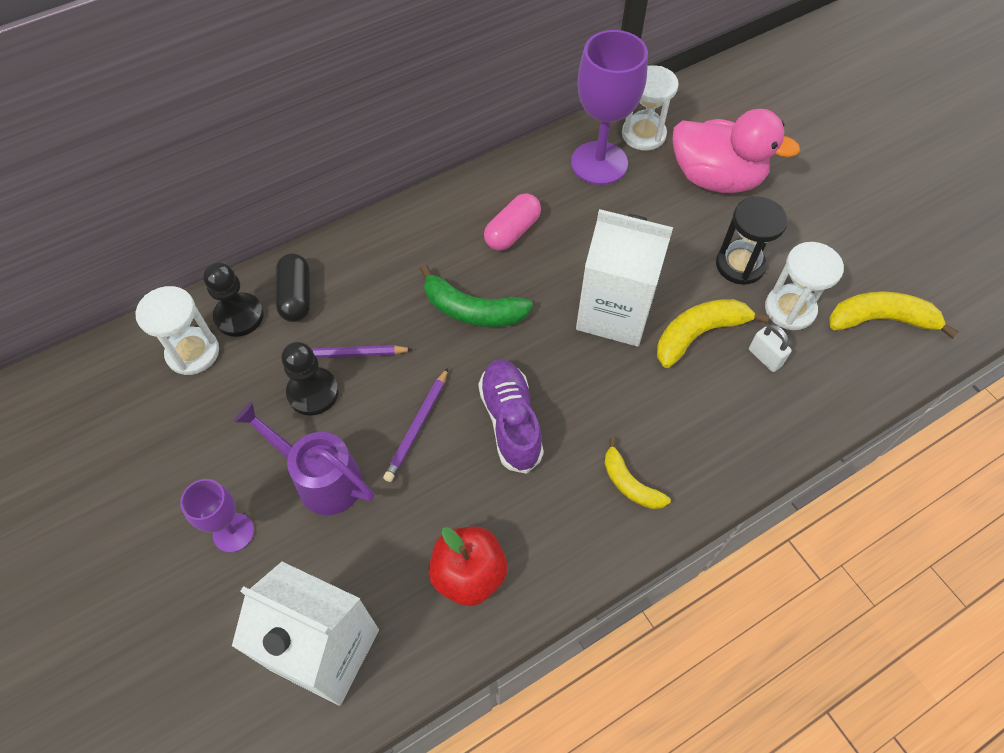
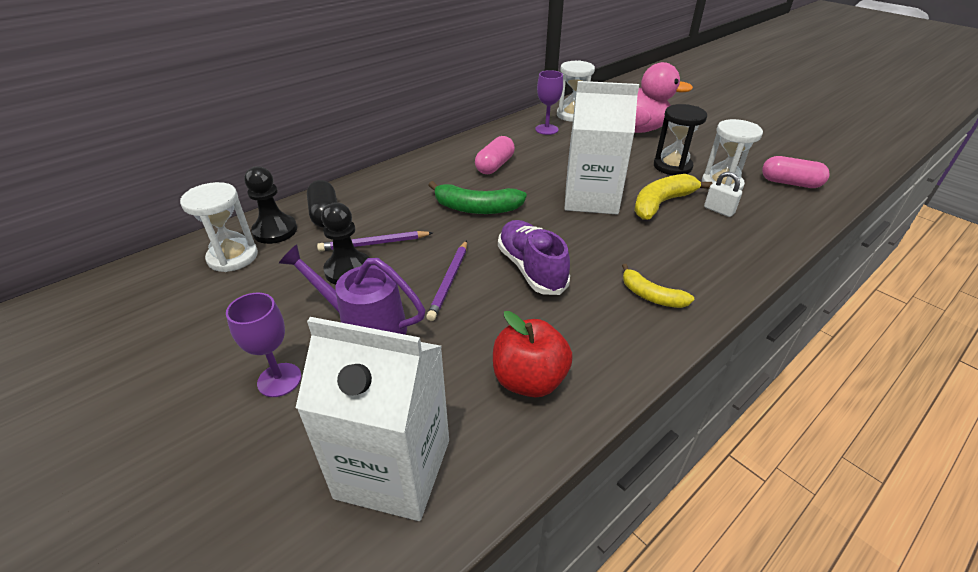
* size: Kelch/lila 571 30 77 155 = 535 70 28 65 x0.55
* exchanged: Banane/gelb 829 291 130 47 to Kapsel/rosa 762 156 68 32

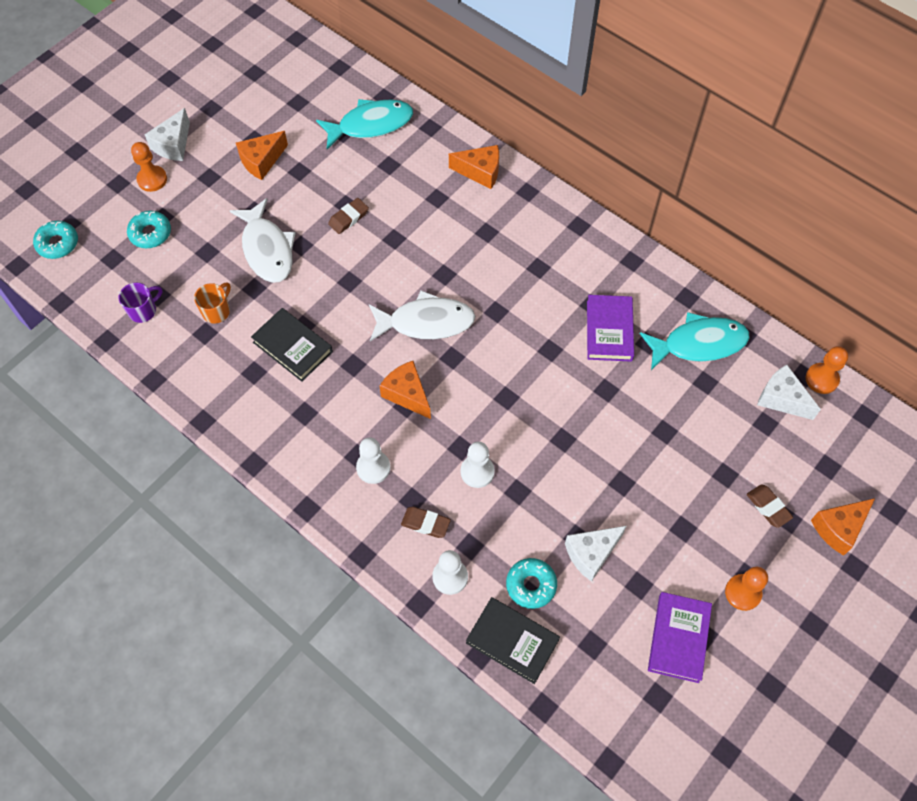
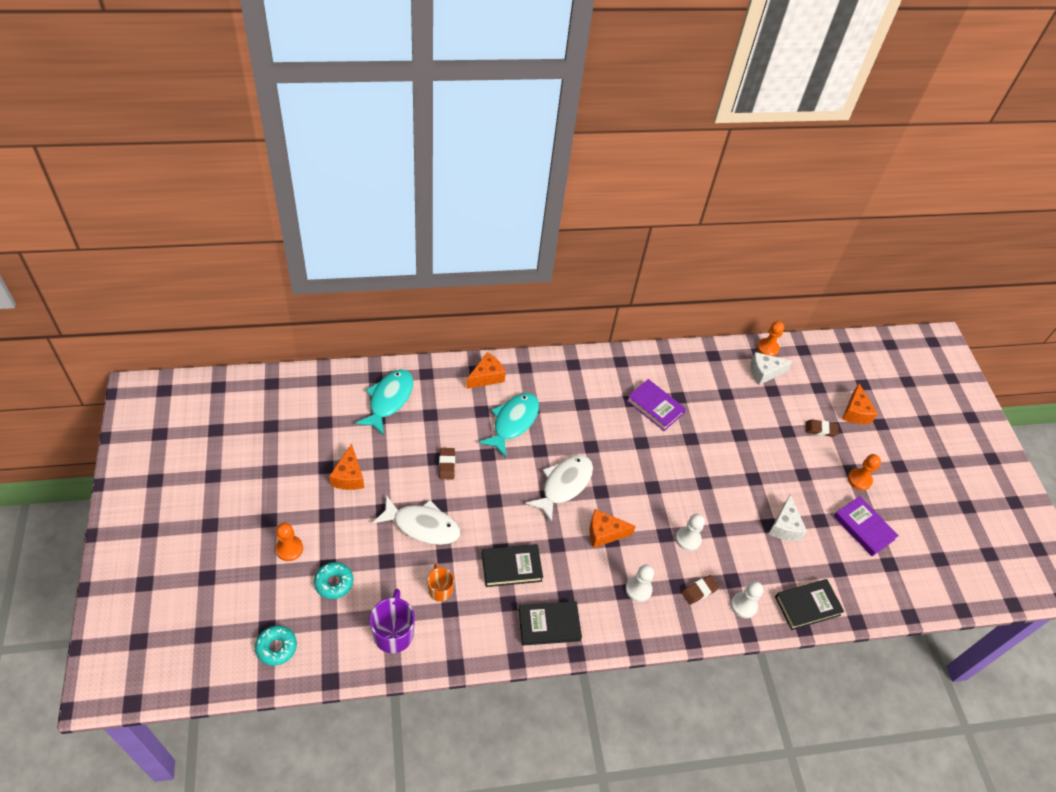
* size: Tasse/lila 119 283 43 40 = 369 589 46 64 x1.60
* relocated: Fisch/türkis 640 312 110 58 to 478 393 61 65
* appeared: Buch/schwarz 518 601 64 45
* missing: Käse/weiß 144 108 46 53
* missing: Donut/türkis 506 558 51 51

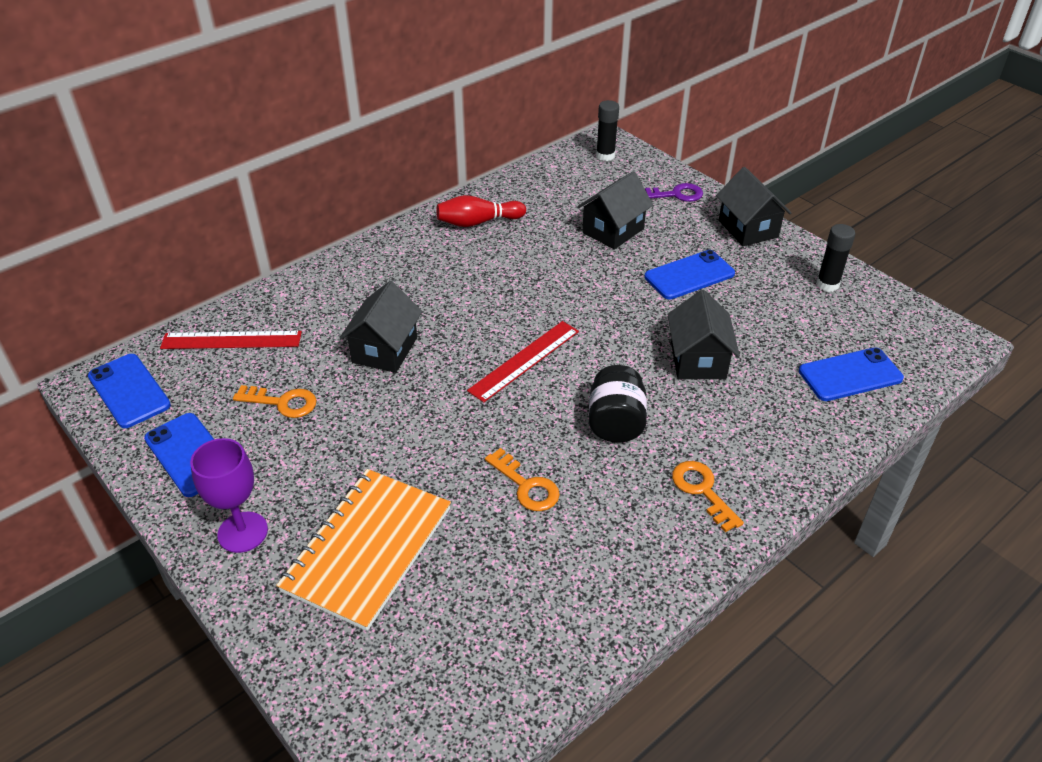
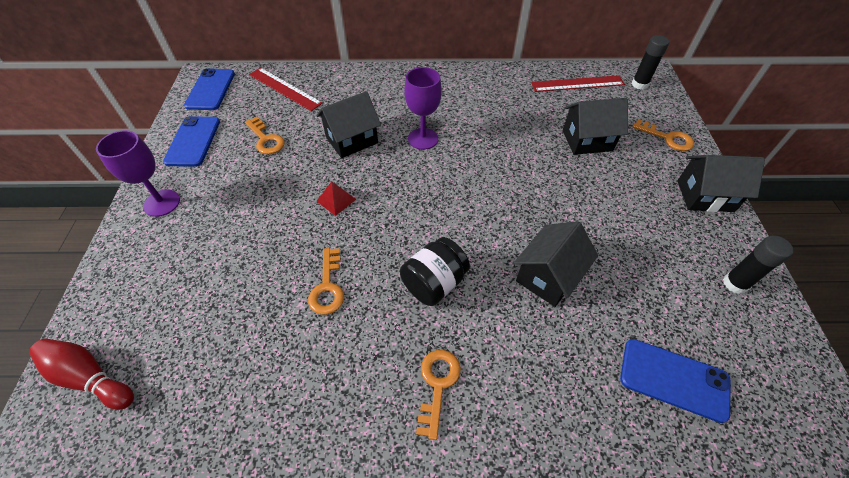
* relocated: Bowlingkegel/rot 437 195 89 32 to 29 339 105 71
* appeared: Pyramide/rot 316 181 40 35
* appeared: Kelch/lila 404 67 38 83
* relocated: Lineal/rot 467 321 112 82 to 531 75 94 17
* colour: Schlüssel/lila 645 183 58 19 to Schlüssel/orange 633 119 61 32
* spun: Haus/schwarz 716 167 75 79 = 677 155 88 57 75 degrees clockwise
* missing: Notizbuch/orange 276 469 175 162
* missing: Handy/blau 644 250 91 49

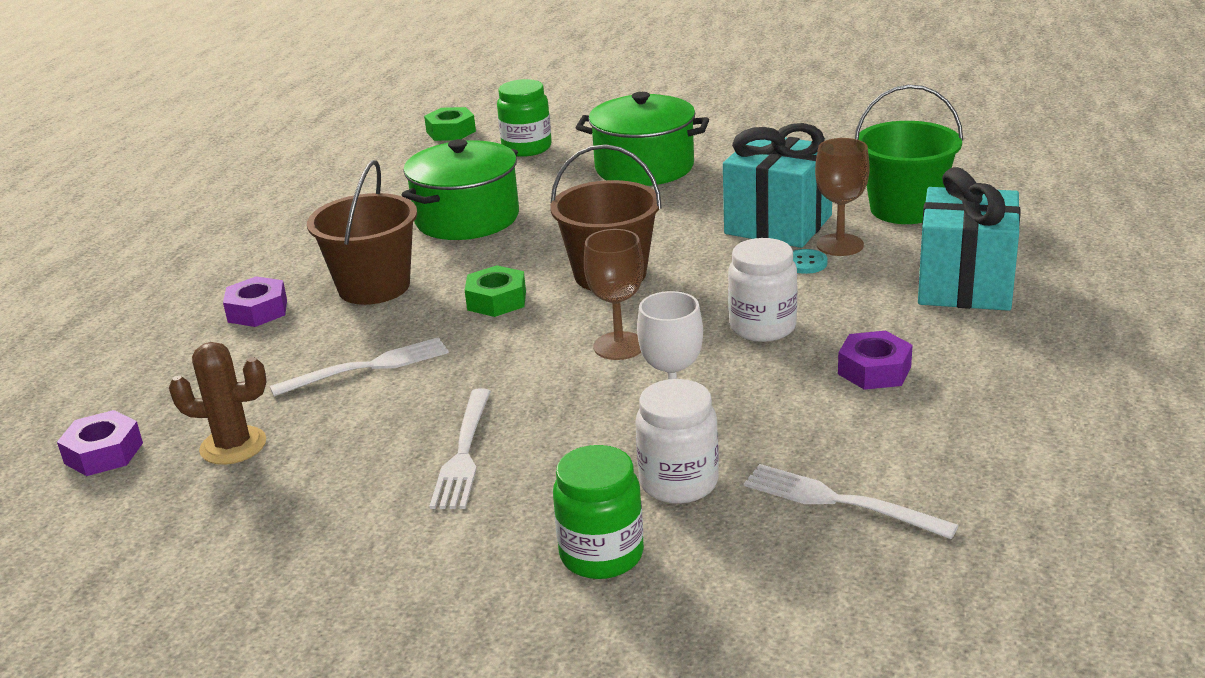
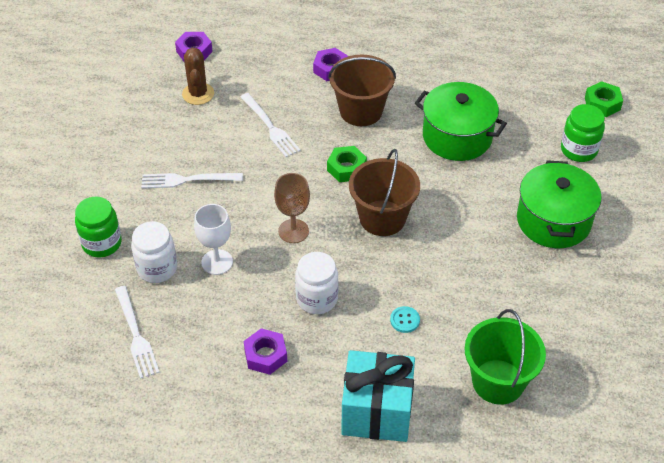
* spun: Gabel/weiß 744 464 214 75 = 115 286 45 93 135 degrees clockwise
* missing: Geschenk/türkis 723 123 109 125
* missing: Kelch/braun 815 138 54 118

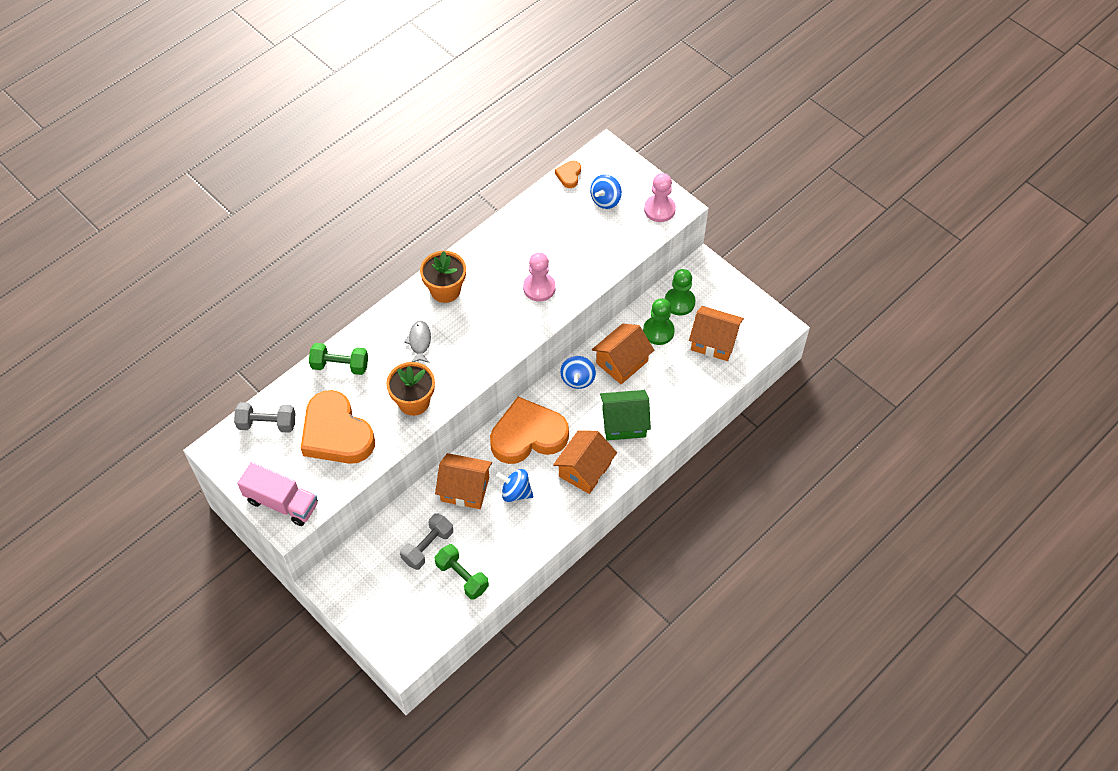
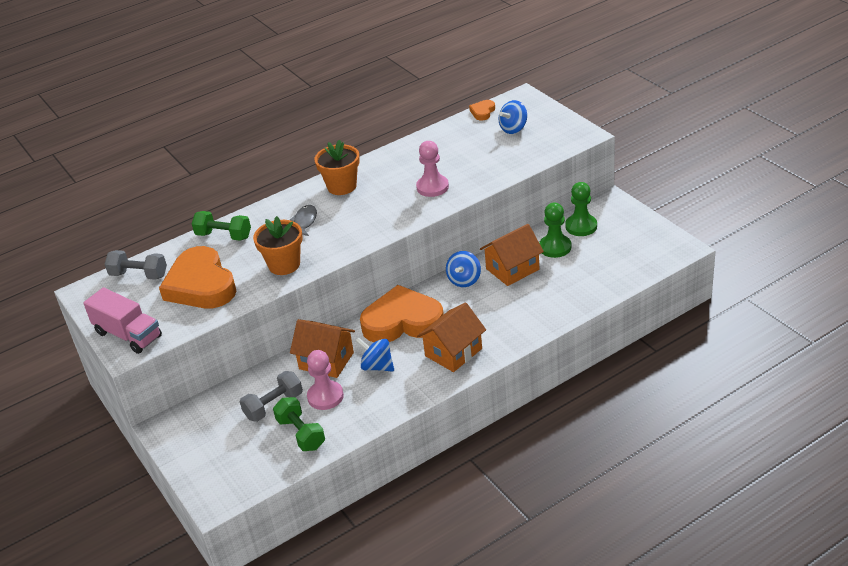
* relocated: Bauer/rosa 644 173 32 49 to 307 350 37 60
* missing: Haus/grün 600 390 51 51
* missing: Haus/orange 689 306 55 55

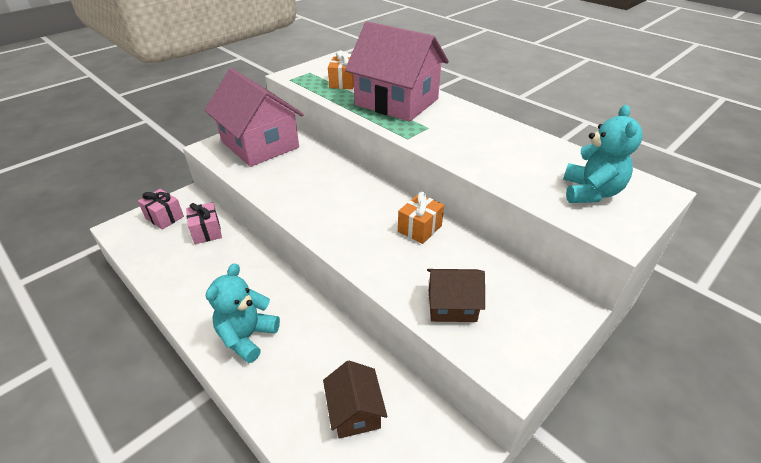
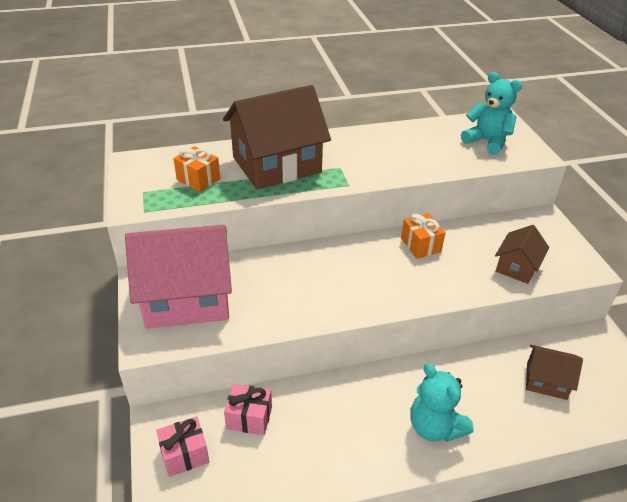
* colour: Haus/rosa 345 21 104 101 to Haus/braun 223 85 108 105

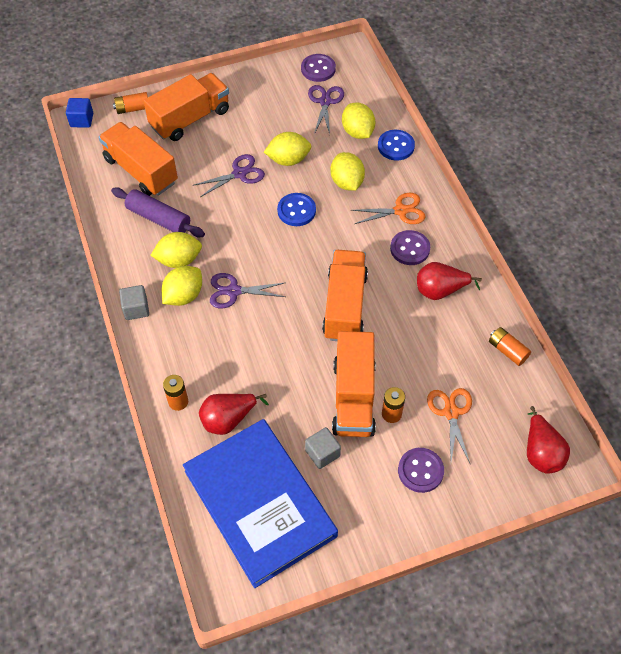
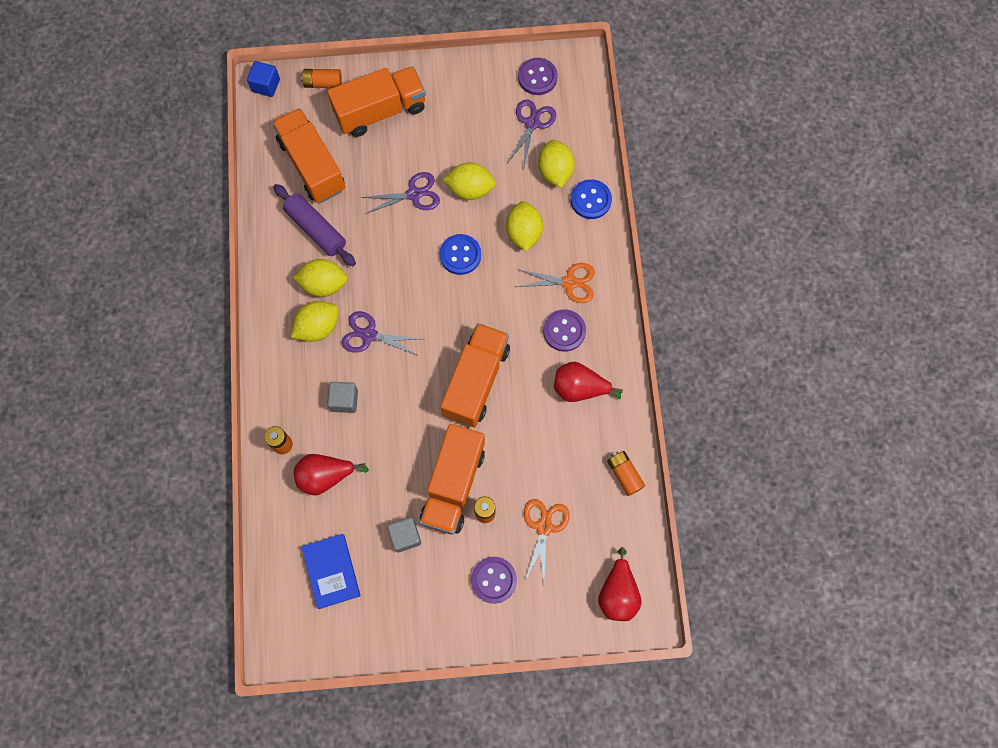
* size: Buch/blau 183 419 155 169 = 302 534 58 75 x0.46
* relocated: Kubus/grau 119 285 30 35 to 327 382 31 31

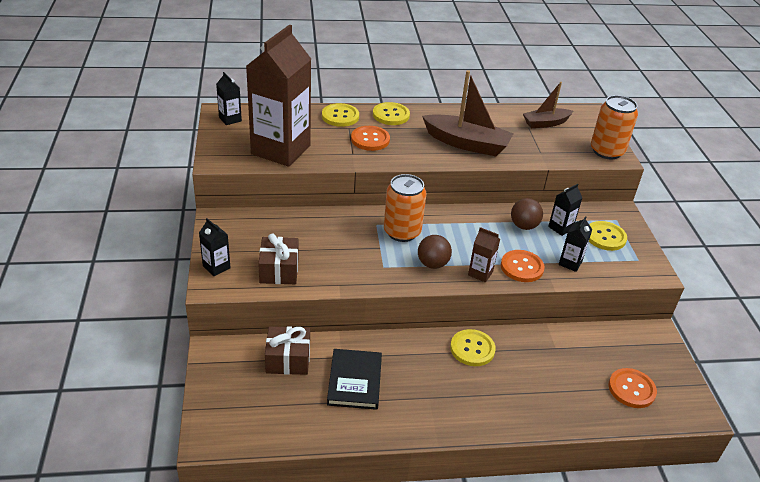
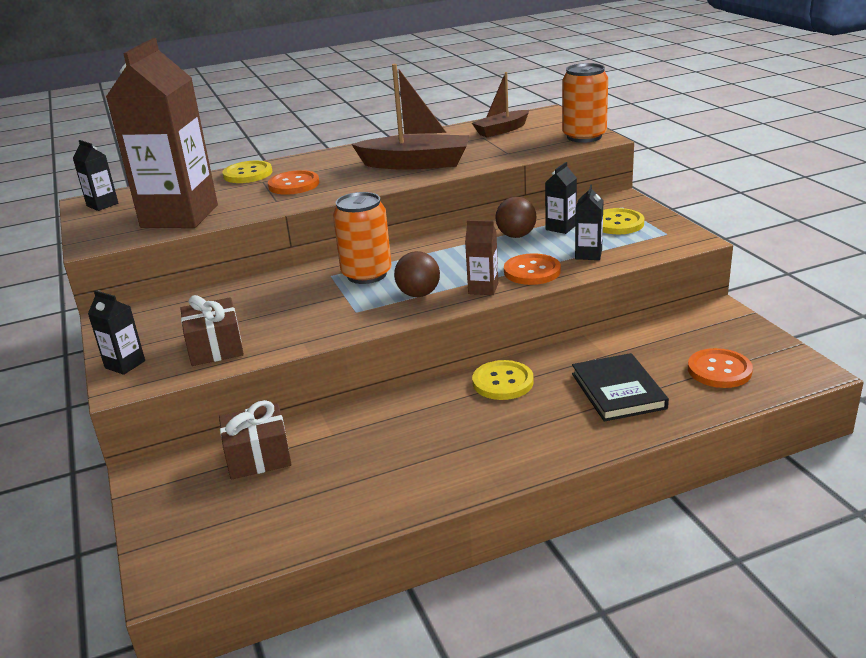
* relocated: Buch/schwarz 327 349 55 61 to 572 353 97 69
* missing: Knopf/gelb 373 102 37 23

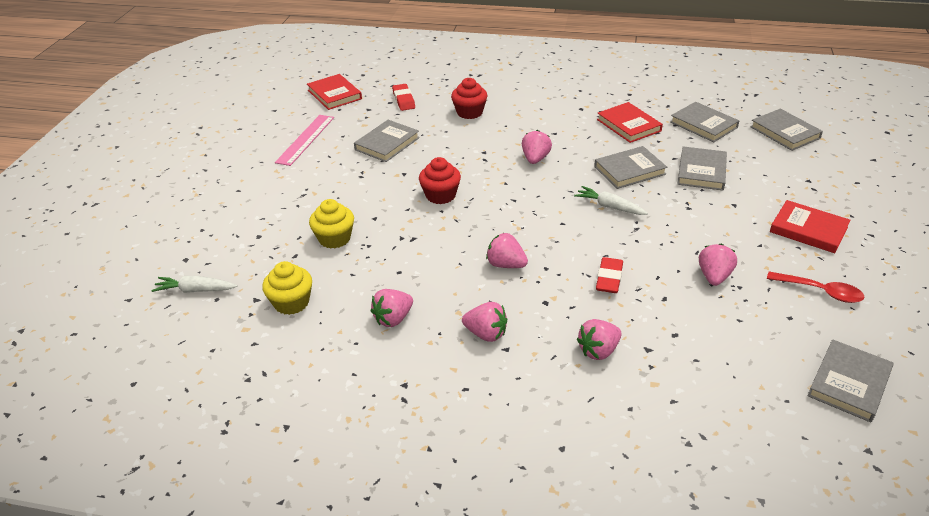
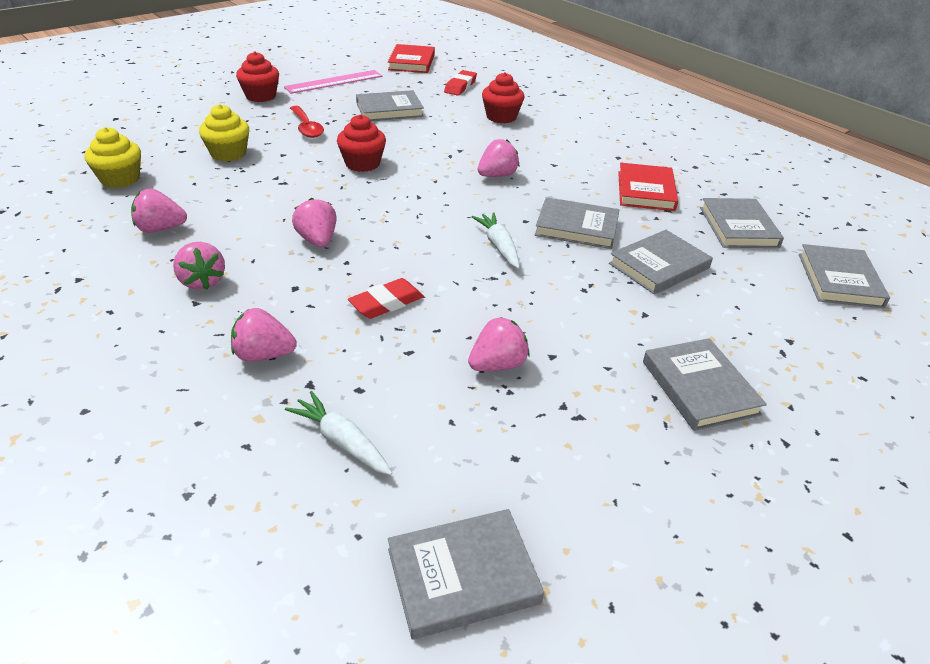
* appeared: Muffin/rot 236 51 43 51
* relocated: Karotte/weiß 151 276 86 17 to 285 391 107 84
* relocated: Löffel/rot 767 271 98 32 to 290 106 34 32
* colour: Buch/rot 770 200 81 53 to Buch/grau 643 338 124 93

